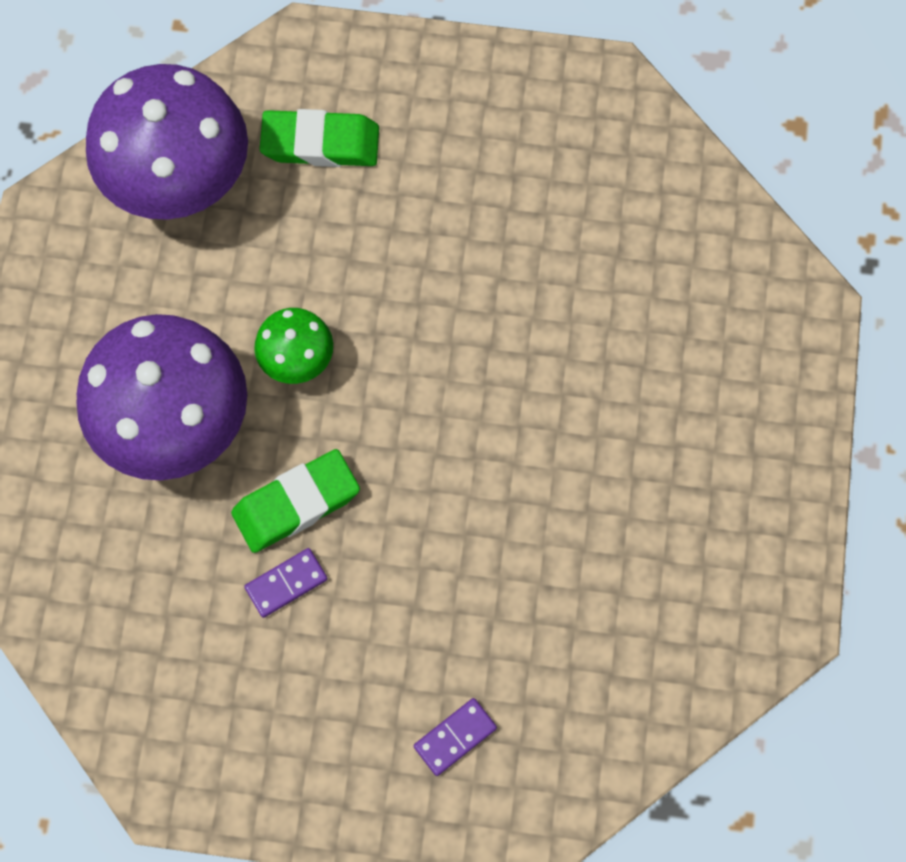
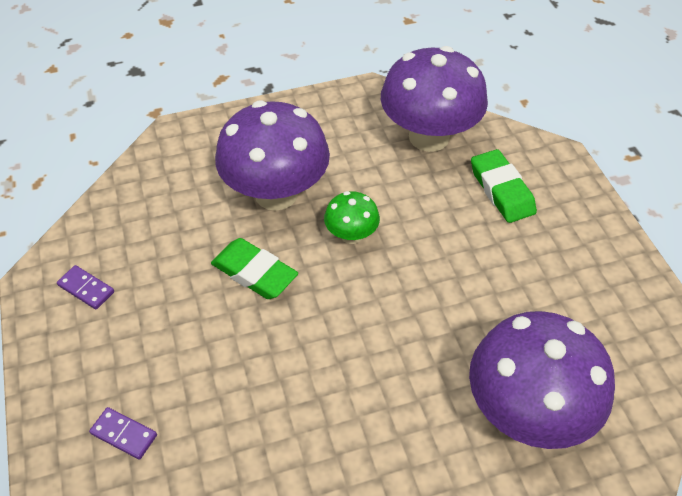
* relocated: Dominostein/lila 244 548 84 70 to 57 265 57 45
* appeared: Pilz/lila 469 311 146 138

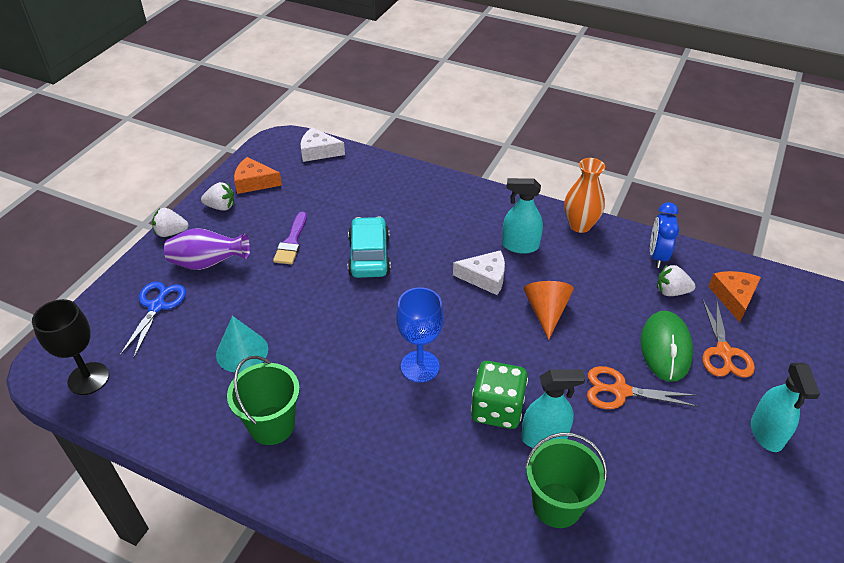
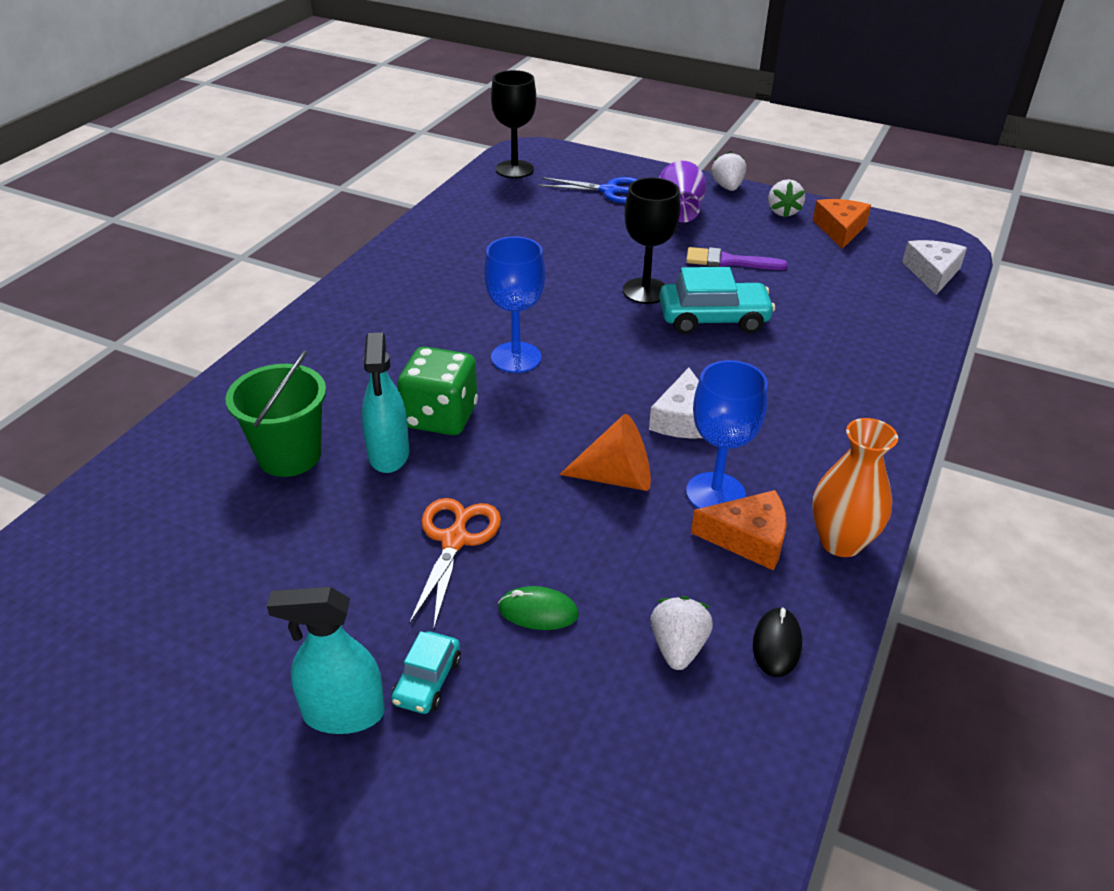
* appeared: Auto/türkis 391 631 70 83
* size: Computermaus/grün 641 311 52 71 = 498 586 81 44 x0.53
* appeared: Kelch/schwarz 623 178 57 126
* appeared: Kelch/blau 686 360 82 149
* relocated: Käse/orange 708 271 53 51 to 691 490 96 81
* exchanged: Wecker/blau 650 202 29 66 to Computermaus/schwarz 753 607 49 70
* missing: Kegel/türkis 216 316 52 57
* missing: Eimer/grün 227 356 73 89
* missing: Sprühflasche/türkis 502 178 41 76
* missing: Schere/orange 702 299 53 79

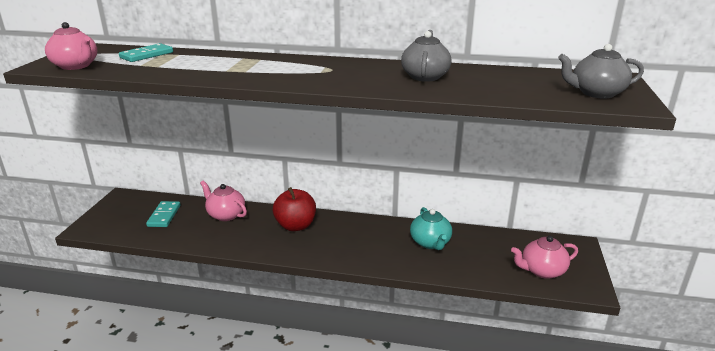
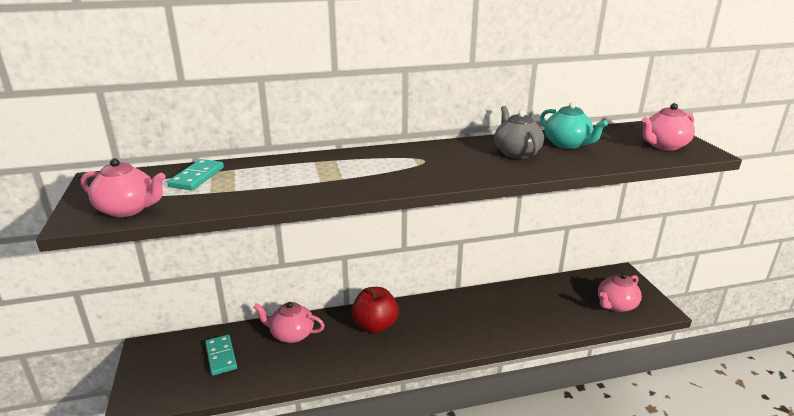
* relocated: Teekanne/türkis 410 207 42 43 to 540 102 68 47
* colour: Teekanne/grau 558 44 86 55 to Teekanne/rosa 642 103 53 47

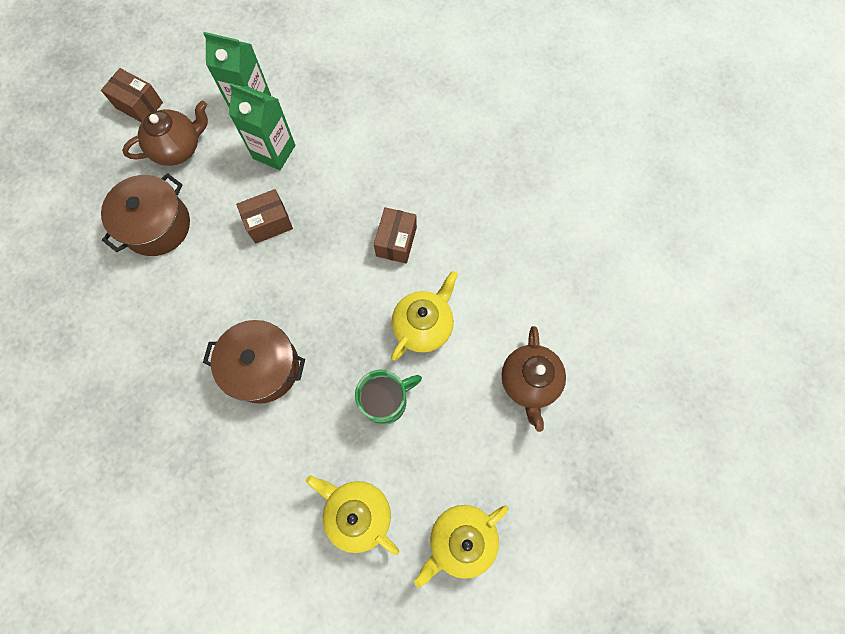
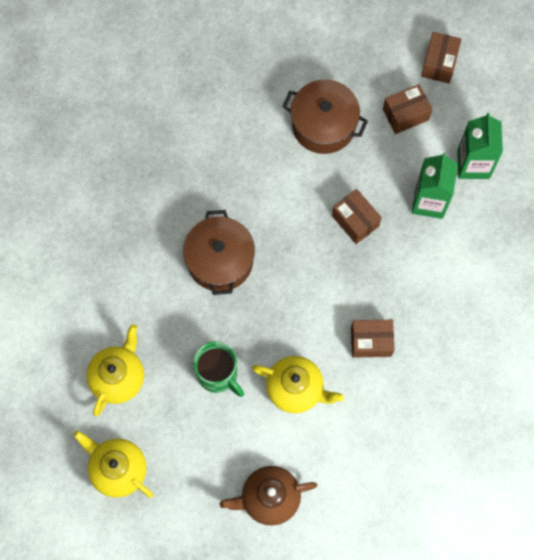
* exchanged: Teekanne/braun 122 101 86 65 to Schachtel/braun 383 84 49 50

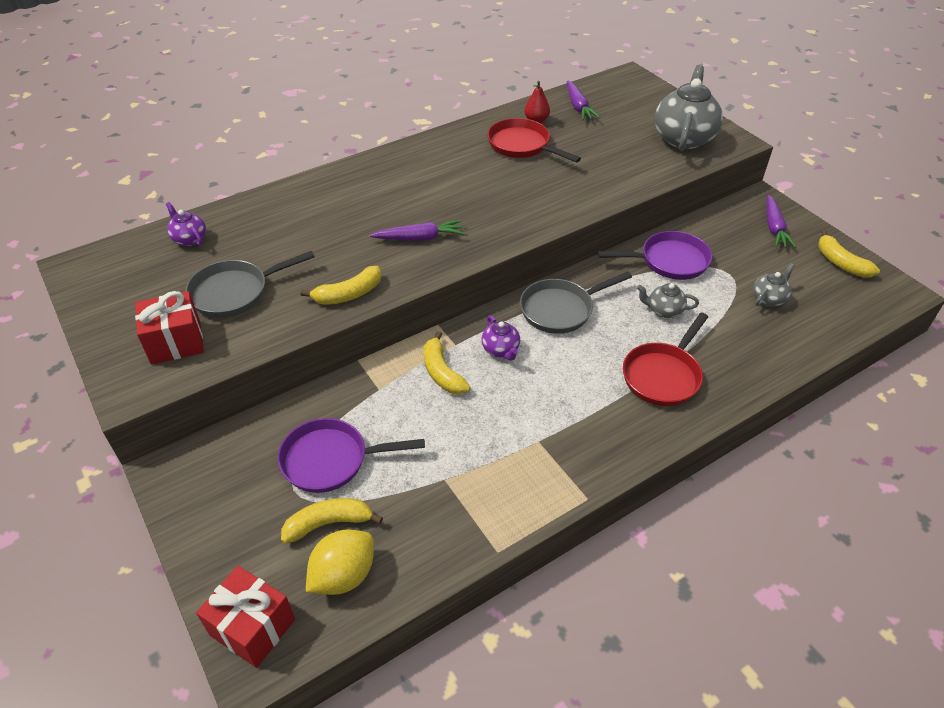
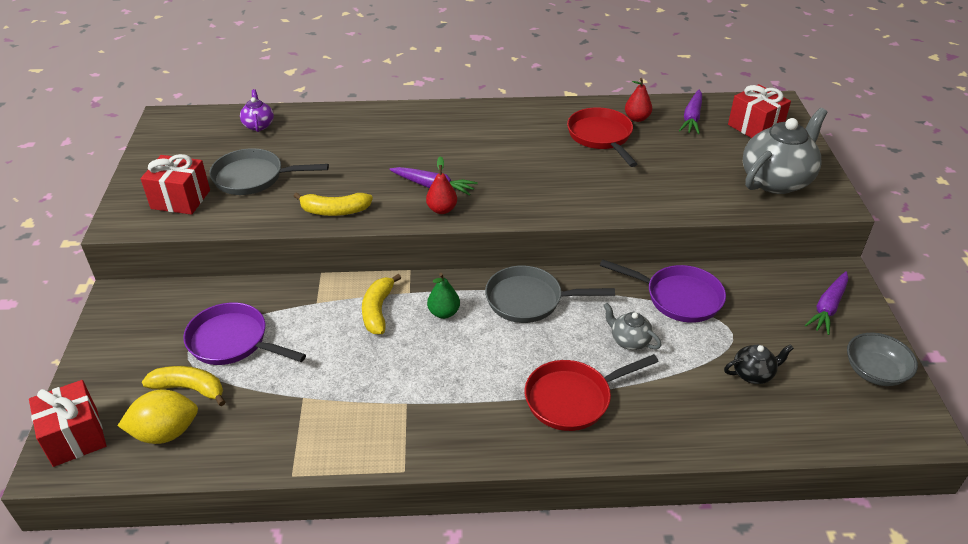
* appeared: Birne/rot 426 156 31 58
* exchanged: Teekanne/lila 482 315 38 46 to Birne/grün 427 273 33 46
* colour: Teekanne/grau 753 264 41 43 to Teekanne/schwarz 724 344 70 40
* appeared: Geschenk/rot 728 84 63 54
* exchanged: Banane/gelb 818 230 62 47 to Schüssel/grau 847 333 71 53

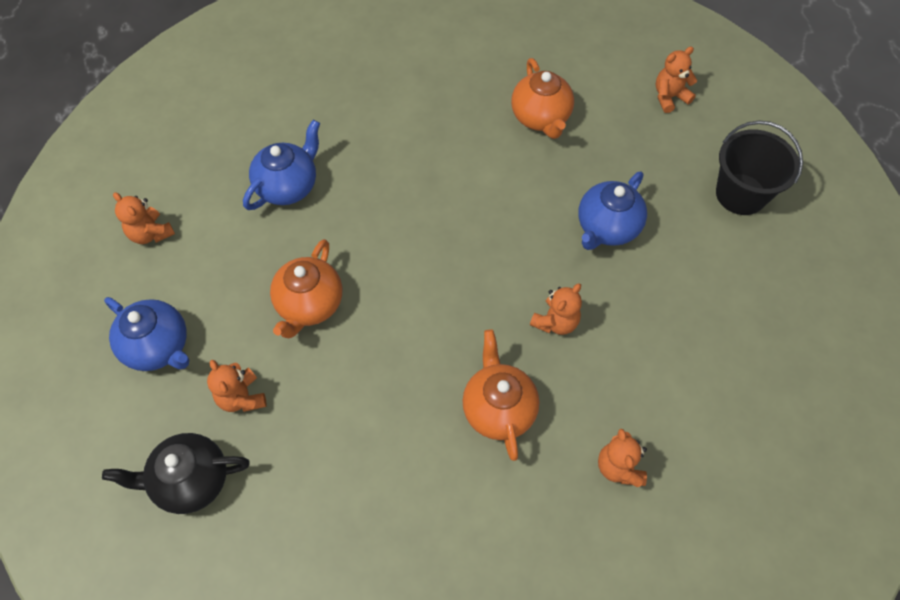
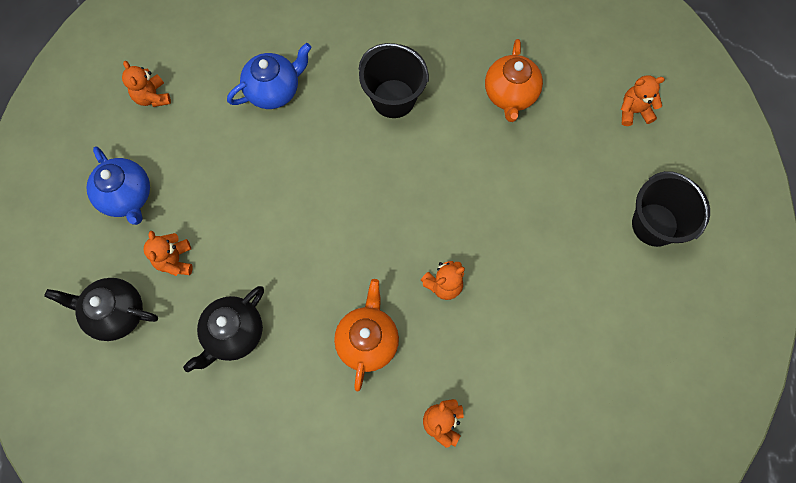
* appeared: Teekanne/schwarz 183 286 81 86
* appeared: Eimer/schwarz 359 43 70 75
* missing: Teekanne/orange 270 239 72 99
* missing: Teekanne/blau 578 171 69 79

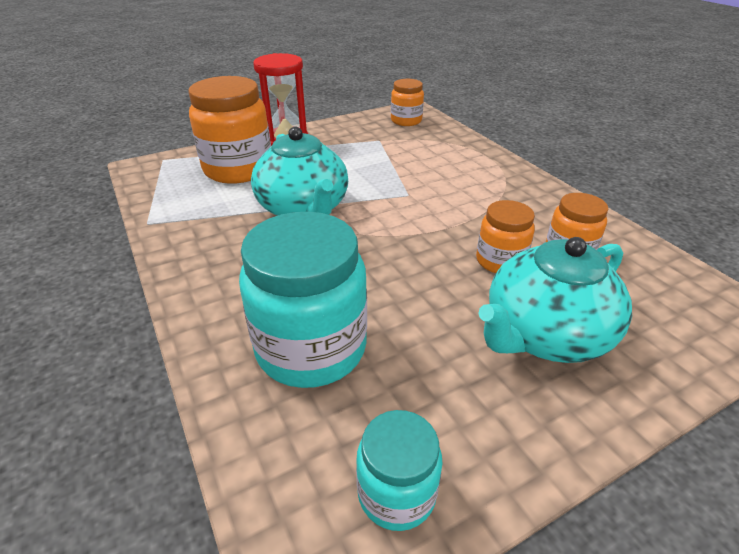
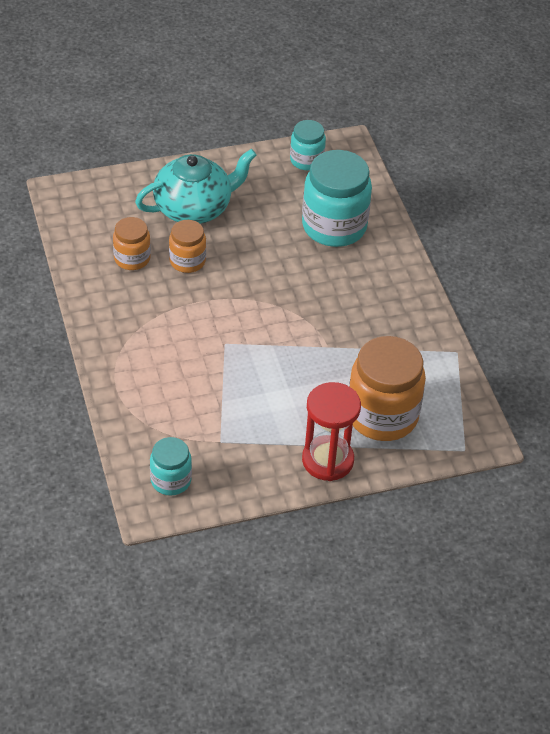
* colour: Einmachglas/orange 391 79 33 47 to Einmachglas/türkis 150 437 42 59
* missing: Teekanne/türkis 251 126 97 90

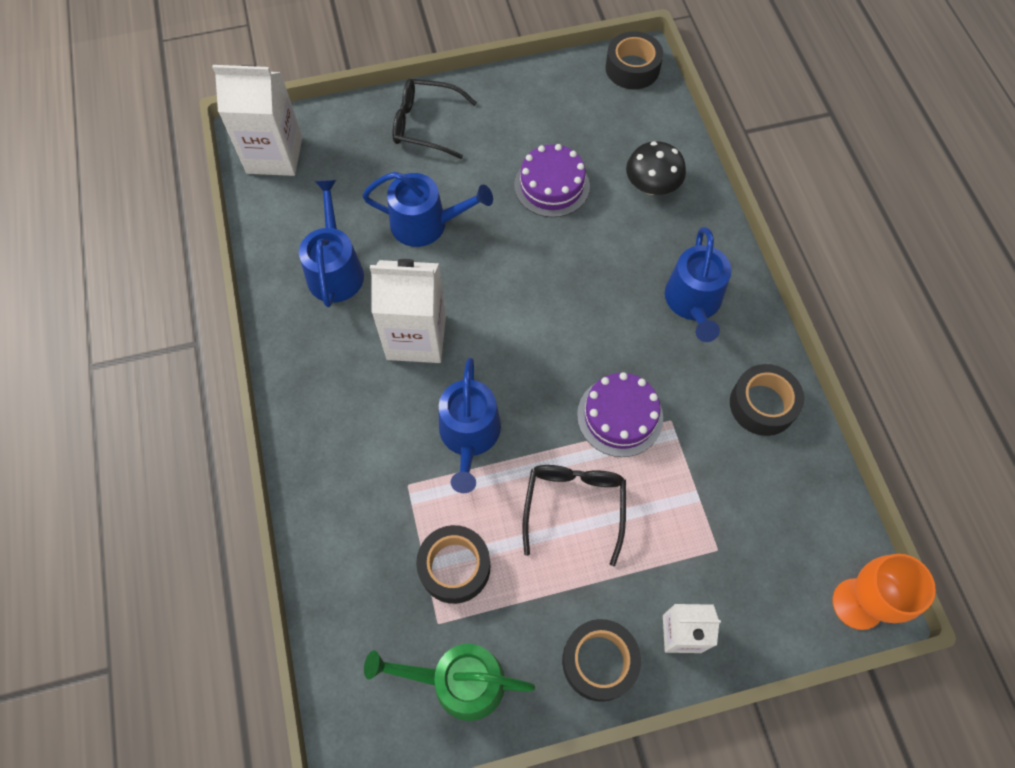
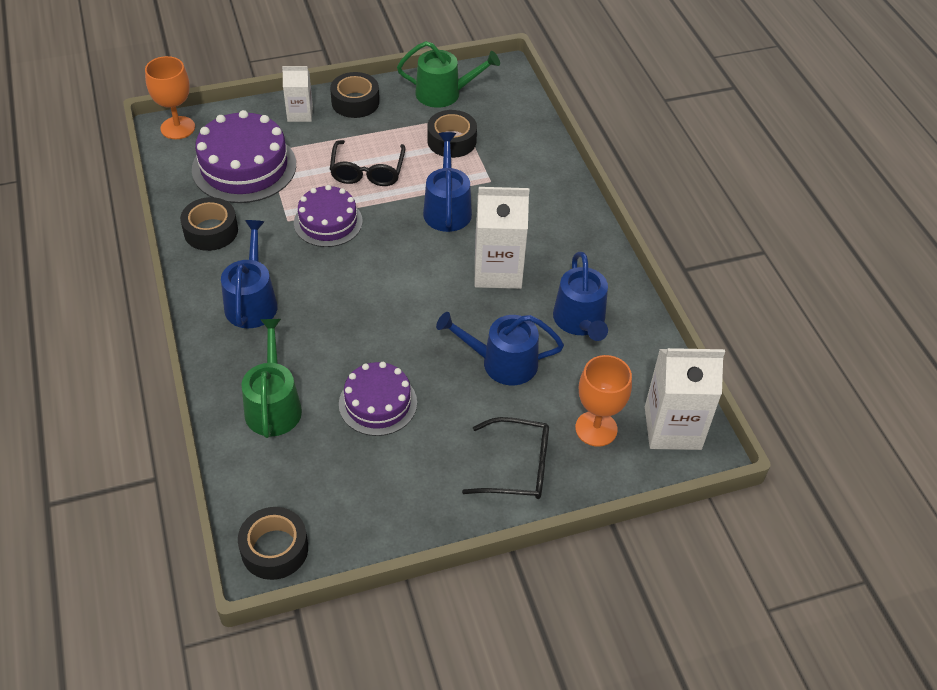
* appeared: Kuchen/lila 192 110 104 93
* exchanged: Pilz/schwarz 626 141 60 54 to Gießkanne/grün 242 319 60 119
* appeared: Kelch/orange 575 355 57 92

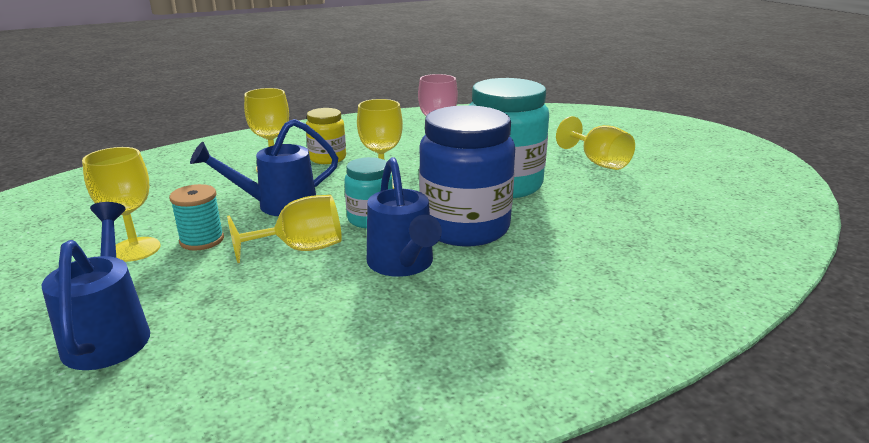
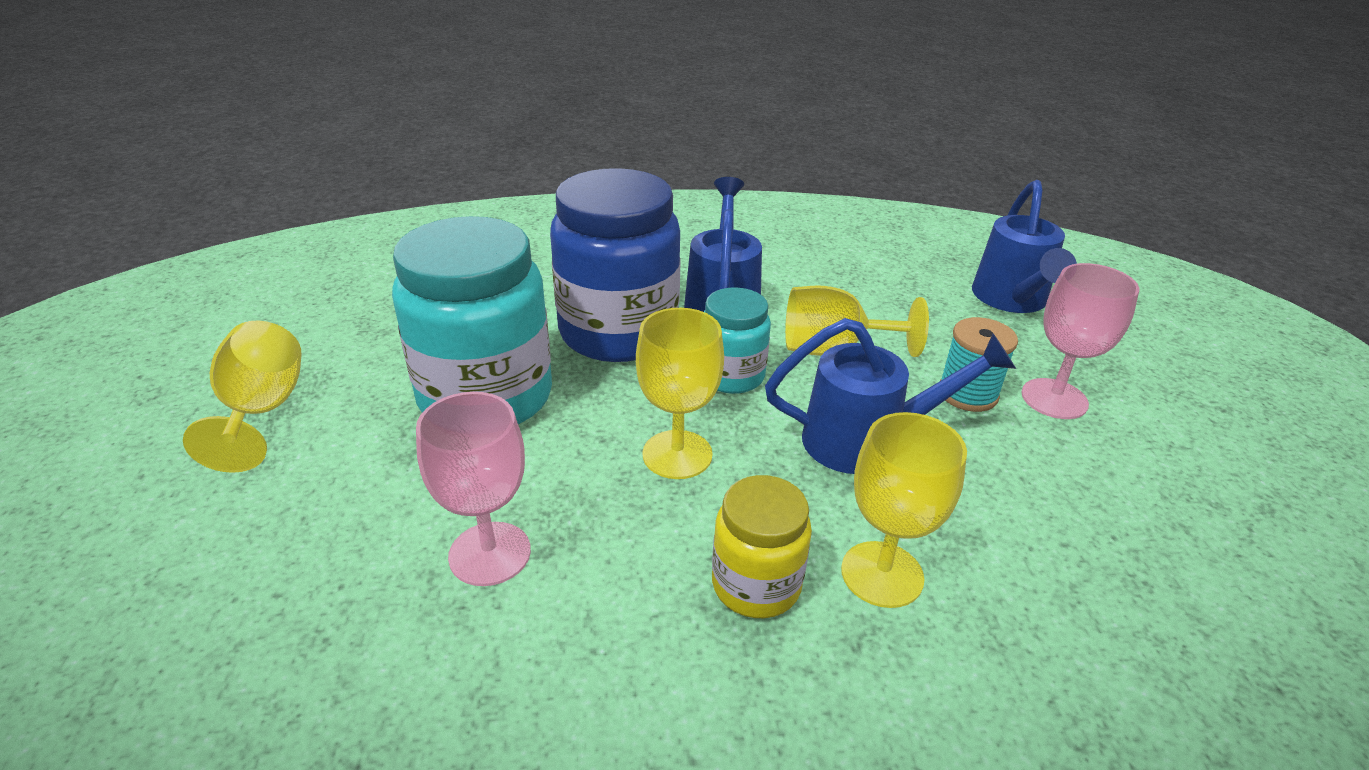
* colour: Kelch/gelb 82 147 78 115 to Kelch/rosa 1021 263 118 156

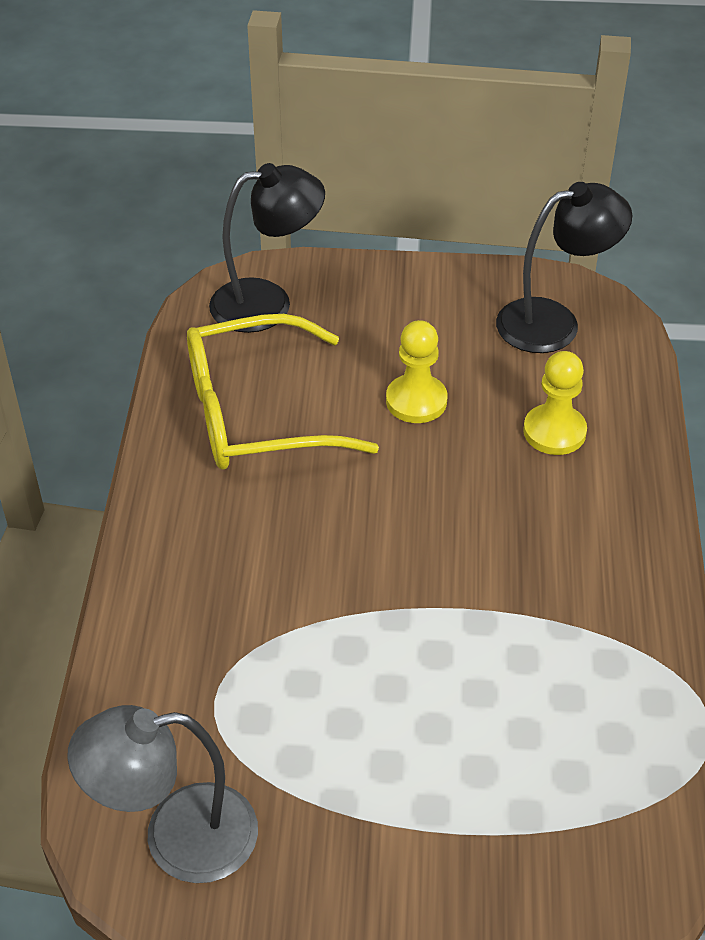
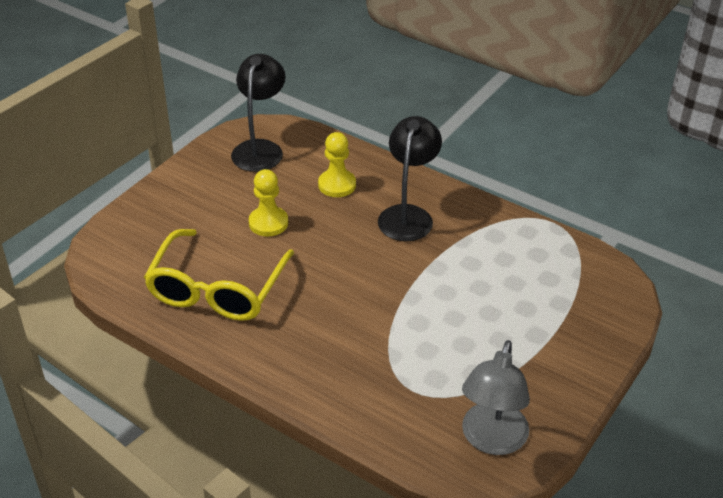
* relocated: Lampe/schwarz 209 163 116 170 to 378 116 64 125

